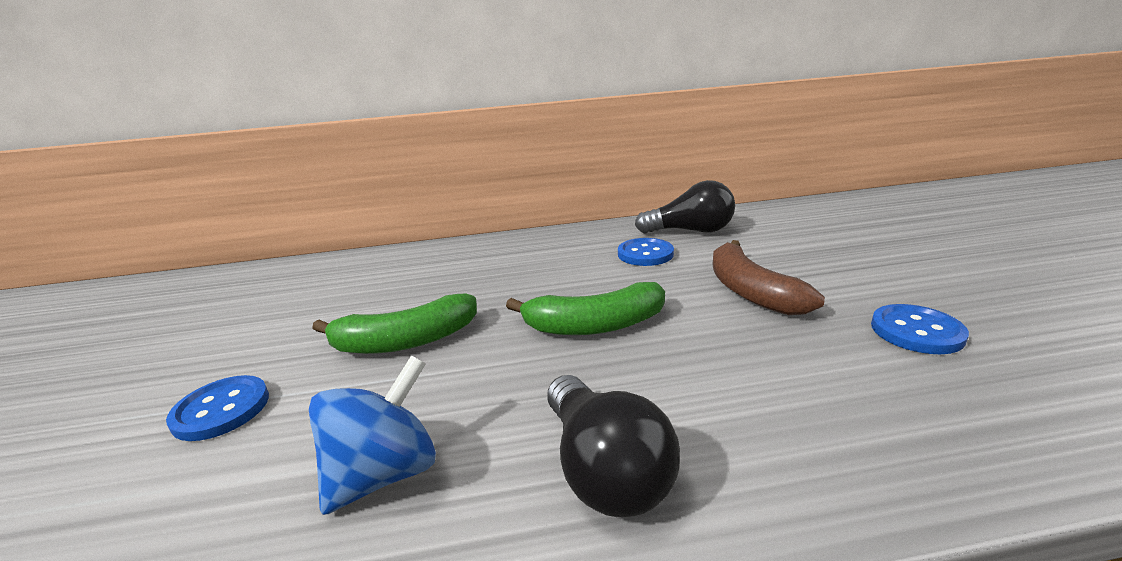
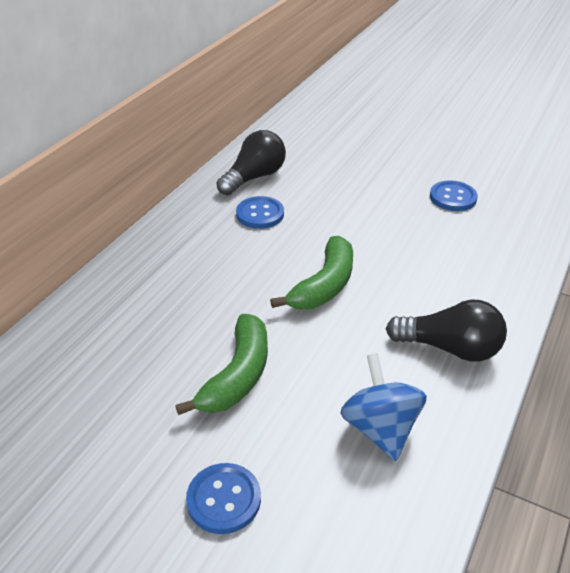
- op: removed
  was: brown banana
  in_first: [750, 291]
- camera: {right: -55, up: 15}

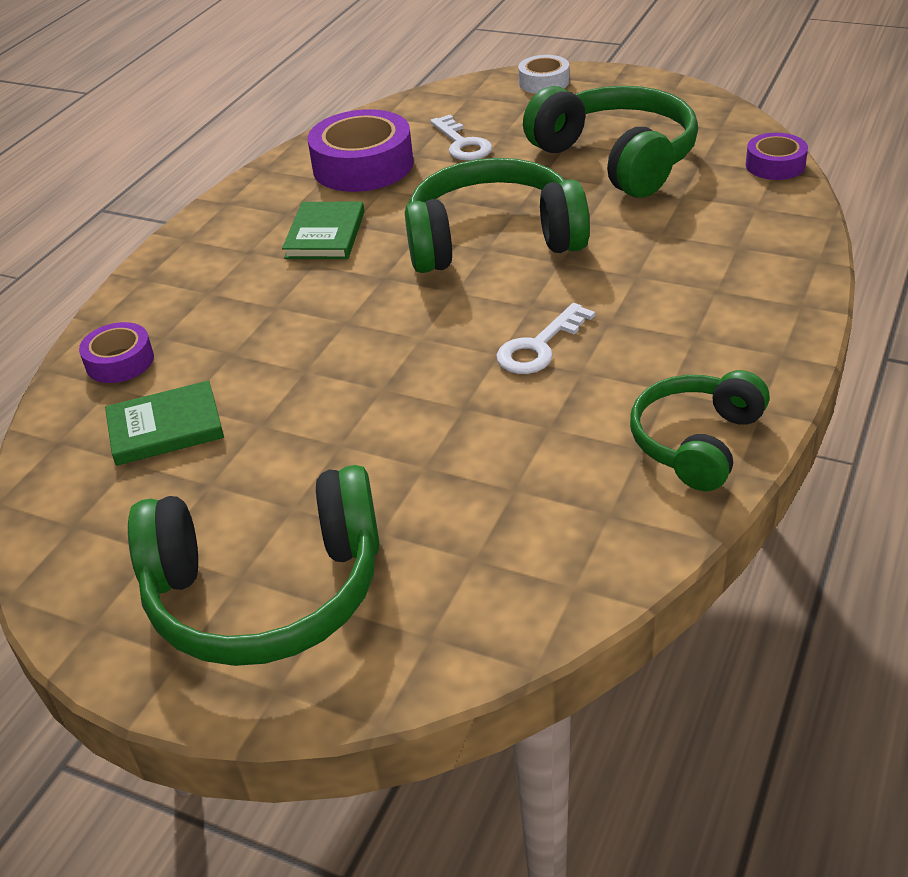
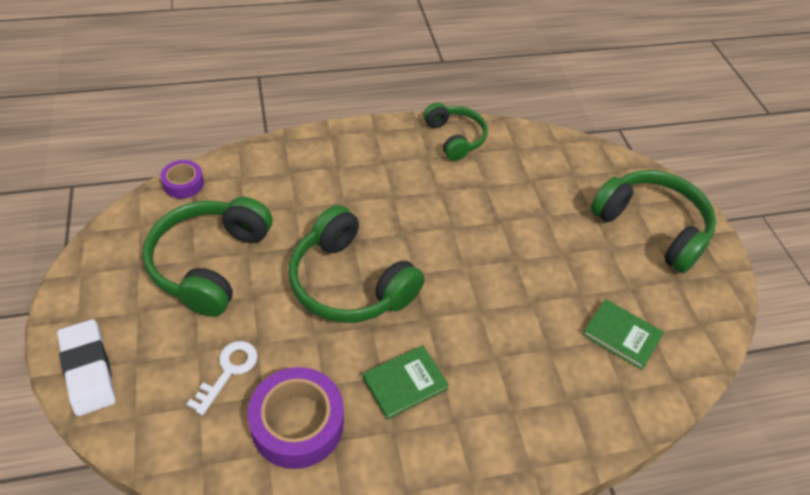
- op: removed
  was: purple tape
  in_first: [120, 361]
- op: removed
  was: white key
  in_first: [539, 347]
- op: replaced
  was: white tape
  now: white eraser
  in_first: [544, 82]
  in_second: [88, 370]
- op: turned
  was: green headphones
  in_first: [696, 442]
  in_second: [455, 138]
  clockwise: -105
- camera: {right: -135, up: 10}

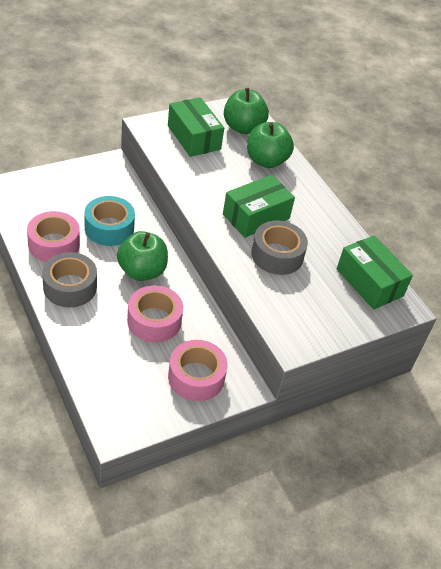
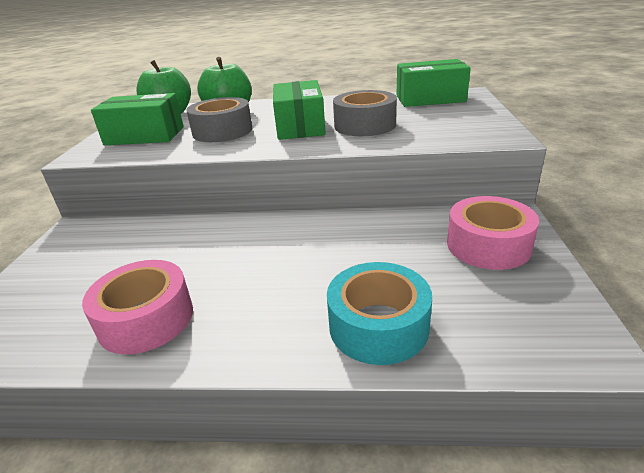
- op: moved
  was: grey tape
  in_first: [70, 287]
  in_second: [222, 131]
- op: moved
  was: turquoise tape
  in_first: [109, 228]
  in_second: [378, 326]
- op: removed
  was: green apple
  in_first: [142, 271]
- op: removed
  was: pink tape
  in_first: [154, 321]
- camera: {right: -50, up: -15}

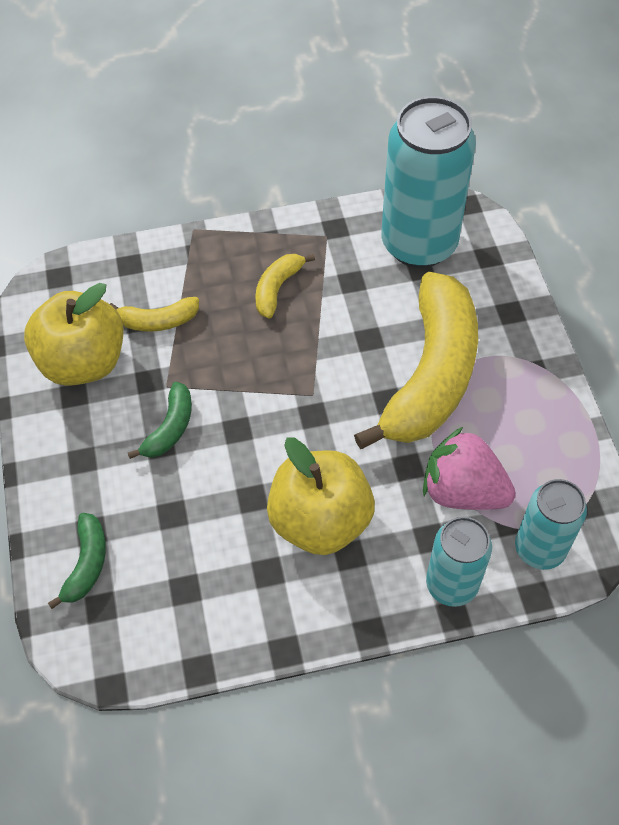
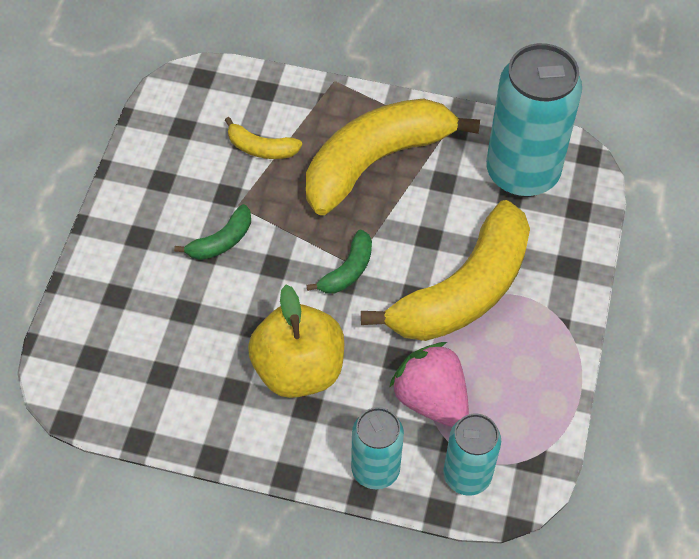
- op: removed
  was: yellow apple
  in_first: [83, 362]
- op: moved
  was: green banana
  in_first: [86, 564]
  in_second: [347, 270]
- op: resized
  was: yellow banana
  in_first: [277, 288]
  in_second: [375, 161]
  ratio: 2.33
- camera: {right: 25, up: 0}

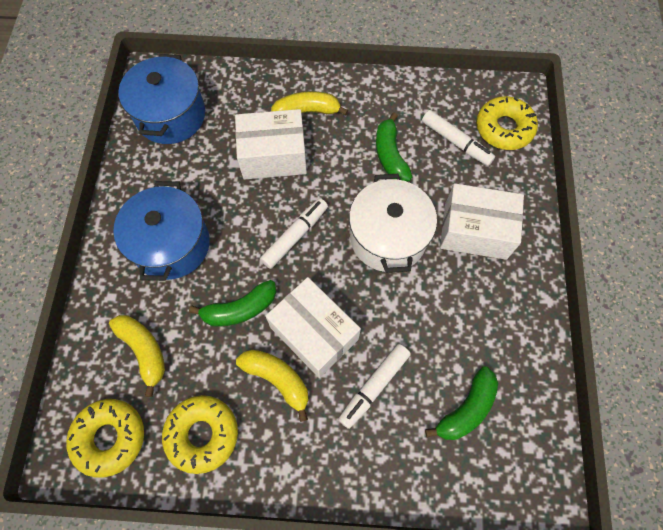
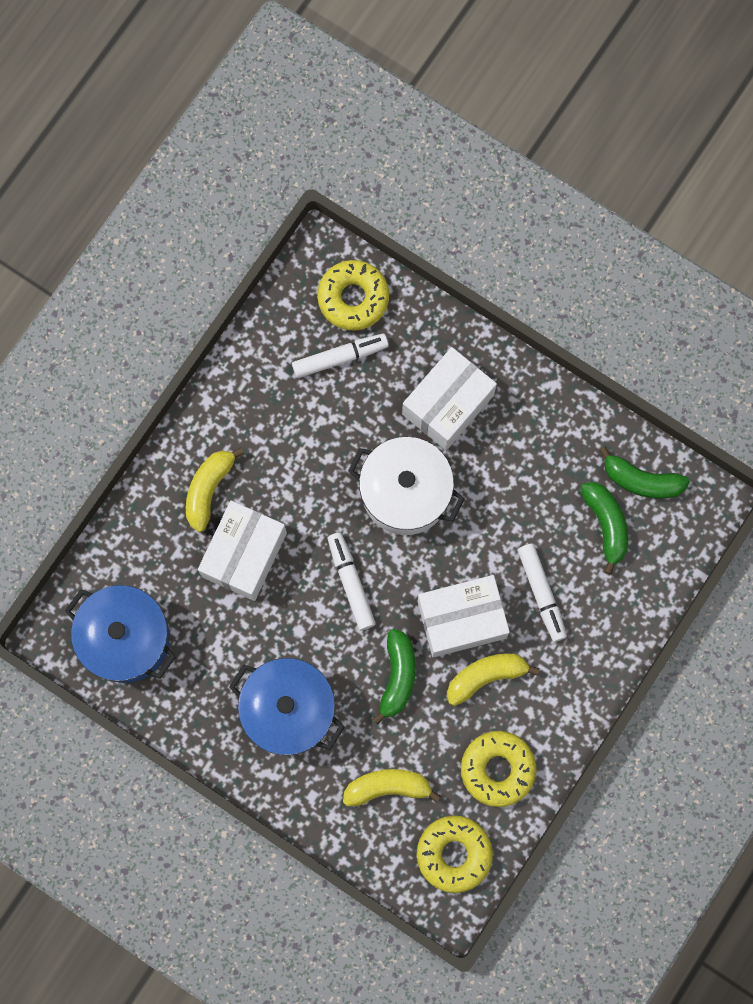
- op: moved
  was: green banana
  in_first: [390, 155]
  in_second: [641, 480]
- camera: {right: -60, up: 10}

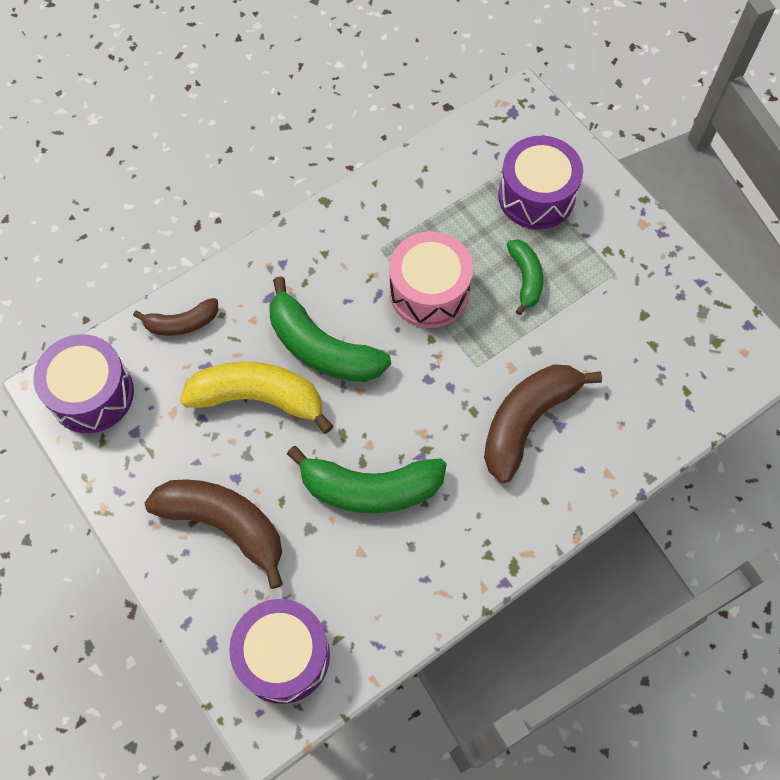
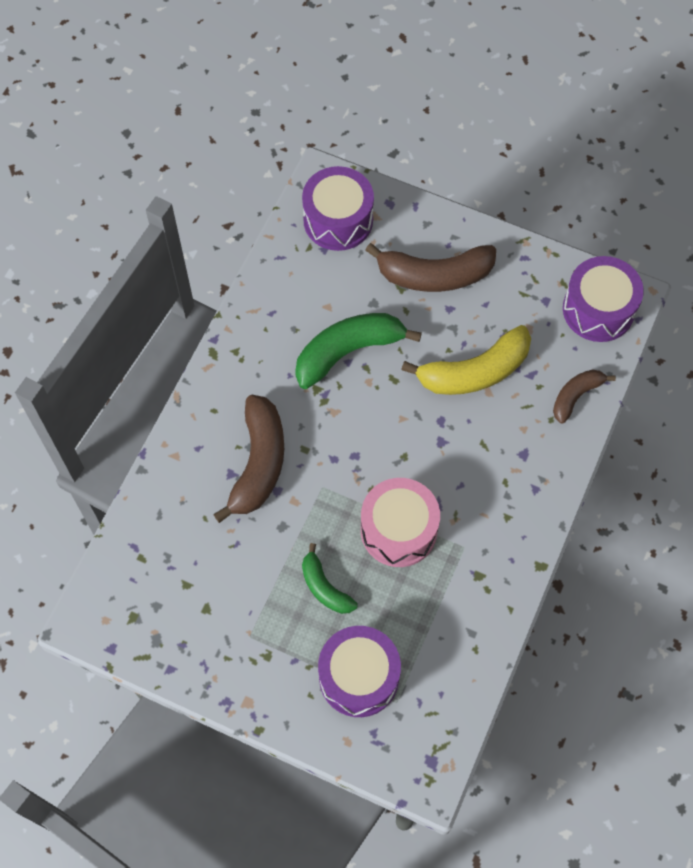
- op: removed
  was: green banana
  in_first: [322, 348]
- camera: {right: 150, up: 0}

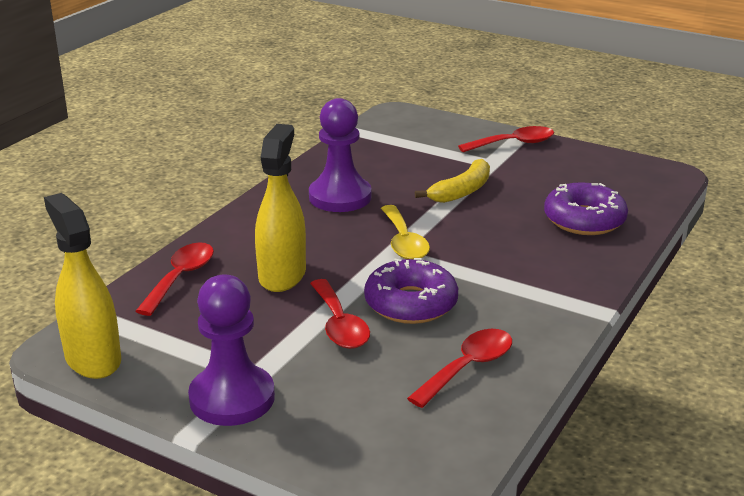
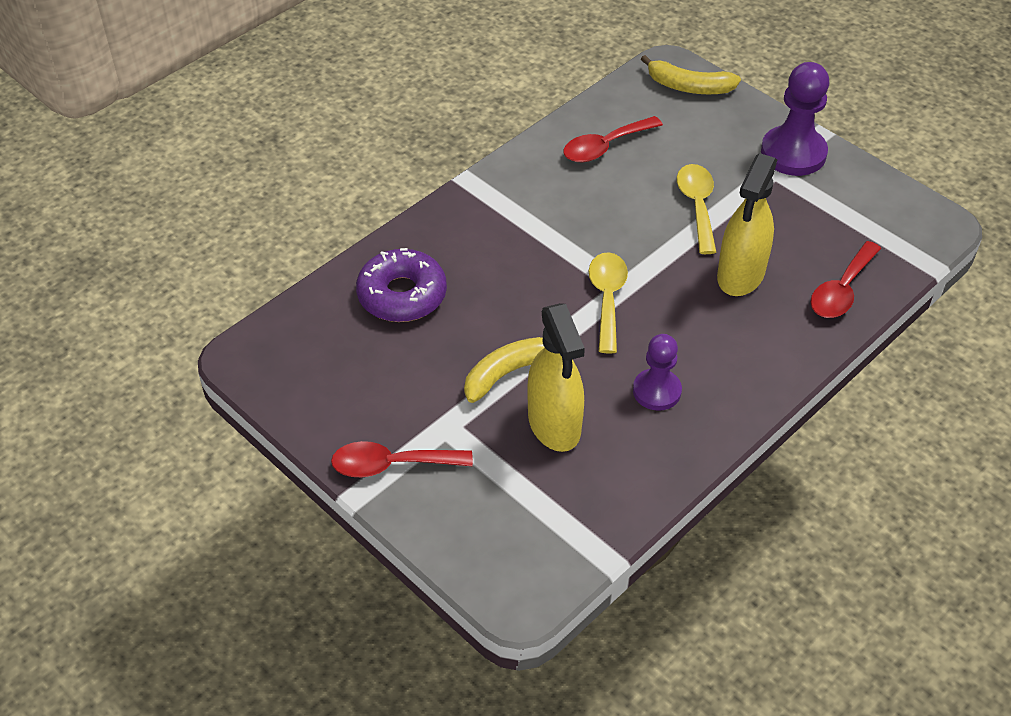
- op: moved
  was: yellow spray bottle
  in_first: [93, 359]
  in_second: [554, 424]
- op: resized
  was: purple pawn
  in_first: [340, 197]
  in_second: [657, 391]
  ratio: 0.64
- op: recoloured
  was: red spoon
  now: yellow spoon
  in_first: [339, 325]
  in_second: [697, 206]
- op: removed
  was: purple donut
  in_first: [411, 303]
- op: added
  now: yellow banana
  in_second: [689, 87]
- camera: {right: -165, up: 20}

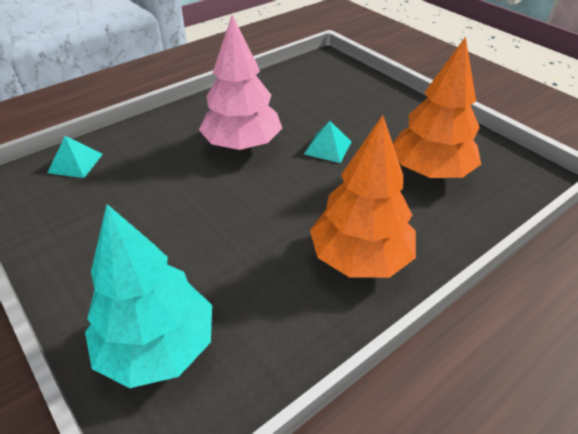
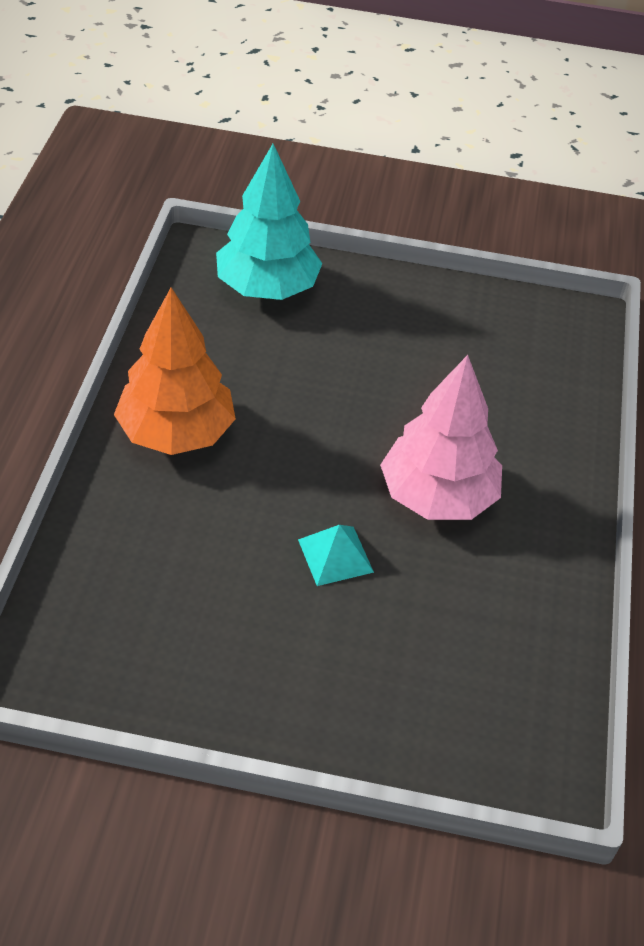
- op: removed
  was: turquoise pyramid
  in_first: [75, 163]
- op: removed
  was: orange tree
  in_first: [430, 171]
- camera: {right: 135, up: 5}

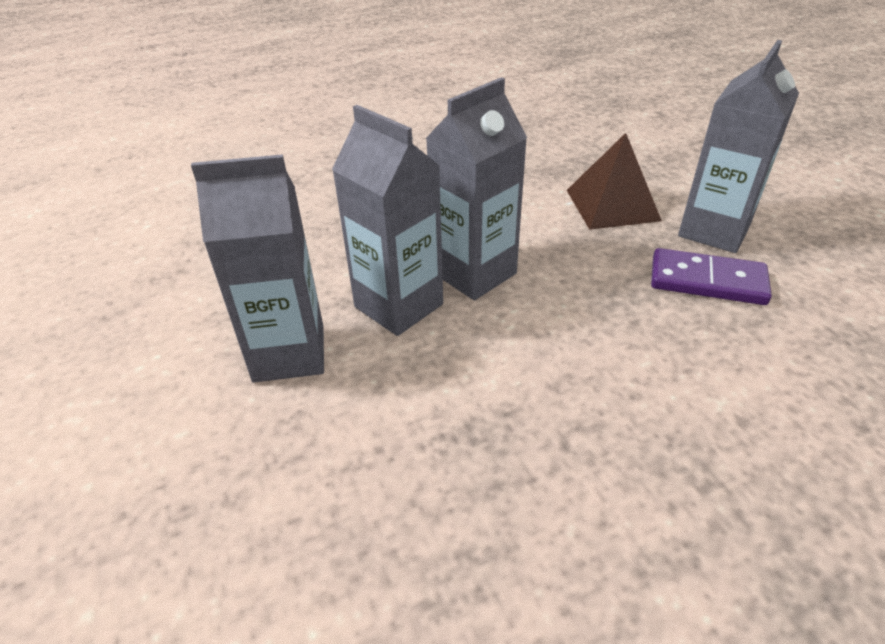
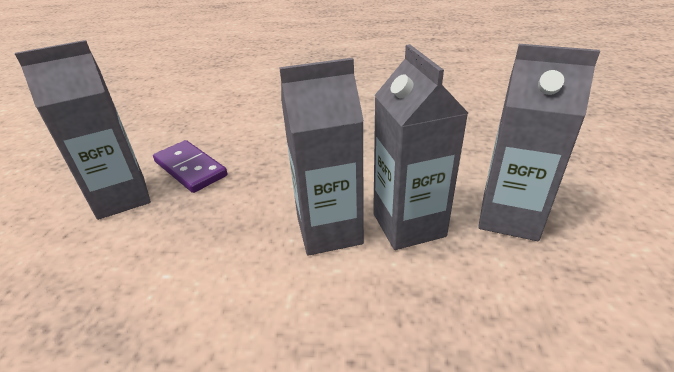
- op: removed
  was: brown pyramid
  in_first: [612, 205]
- camera: {right: -150, up: -5}

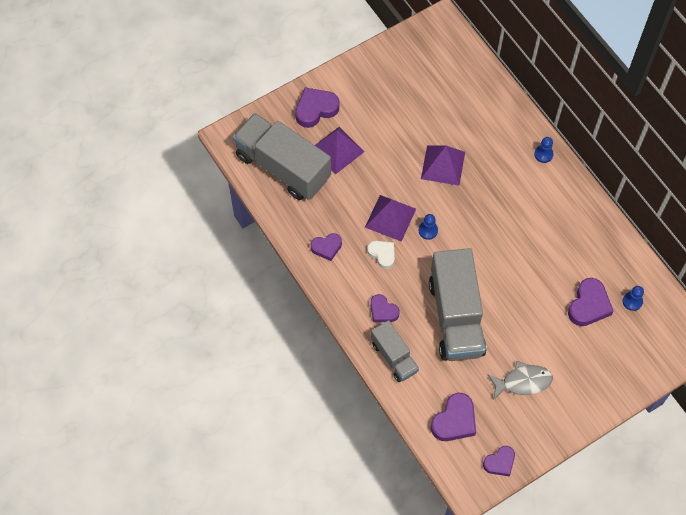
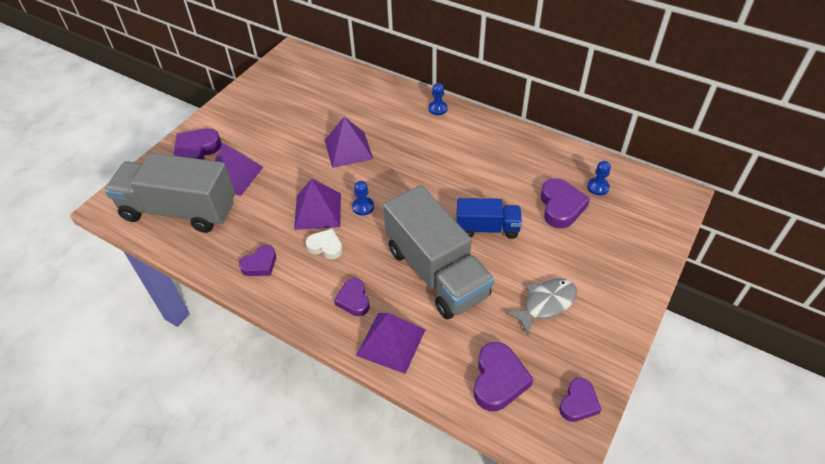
- op: turned
  was: purple heart
  in_first: [383, 311]
  in_second: [353, 300]
  clockwise: 60
- op: replaced
  was: grey truck
  now: purple pyramid
  in_first: [394, 357]
  in_second: [391, 342]
- op: added
  now: blue truck
  in_second: [487, 228]
- camera: {right: -25, up: -15}

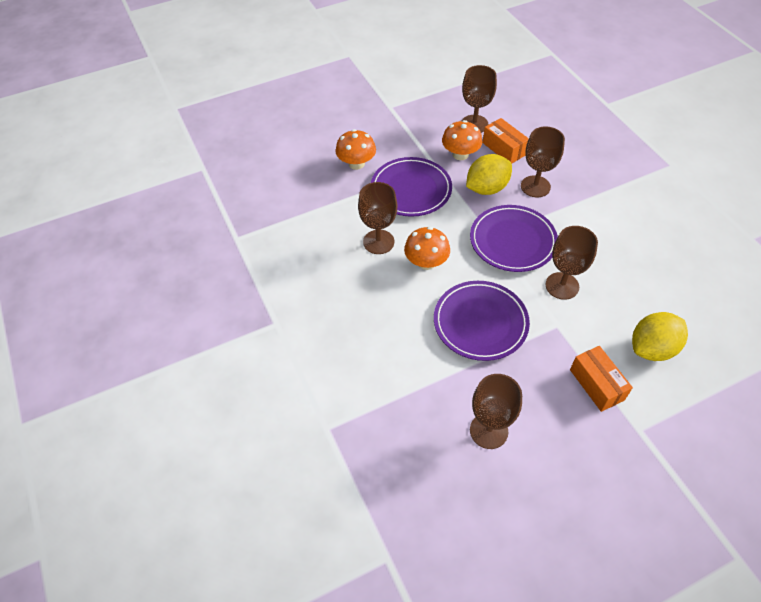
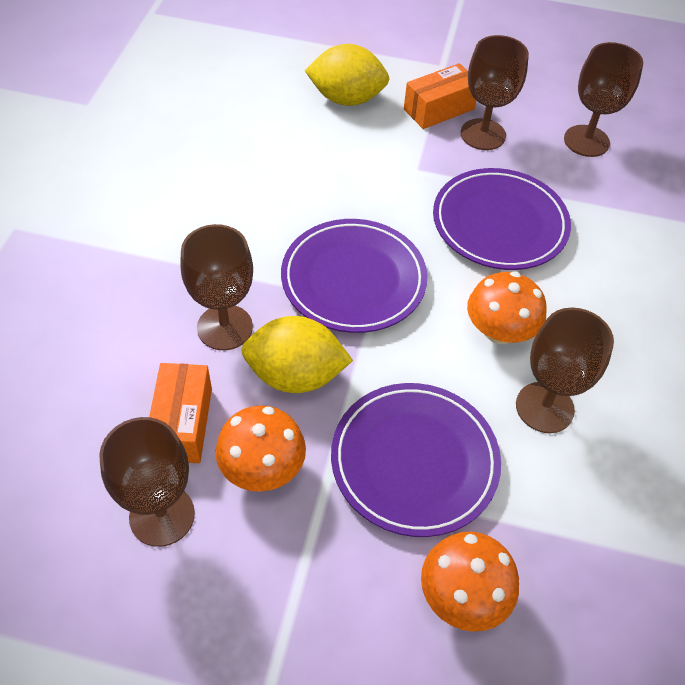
- op: moved
  was: brown goblet
  in_first: [562, 286]
  in_second: [483, 134]
- op: turned
  was: orange box
  in_first: [596, 384]
  in_second: [439, 109]
  clockwise: 45
- camera: {right: -145, up: 0}

